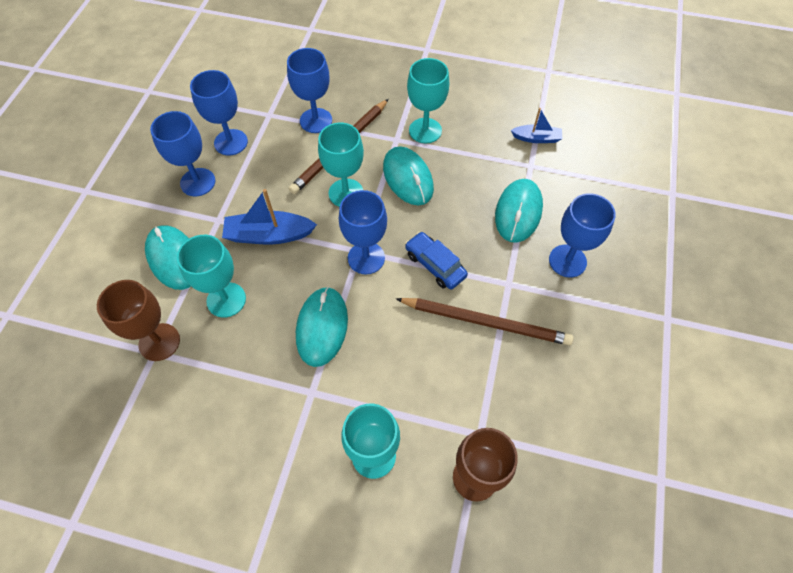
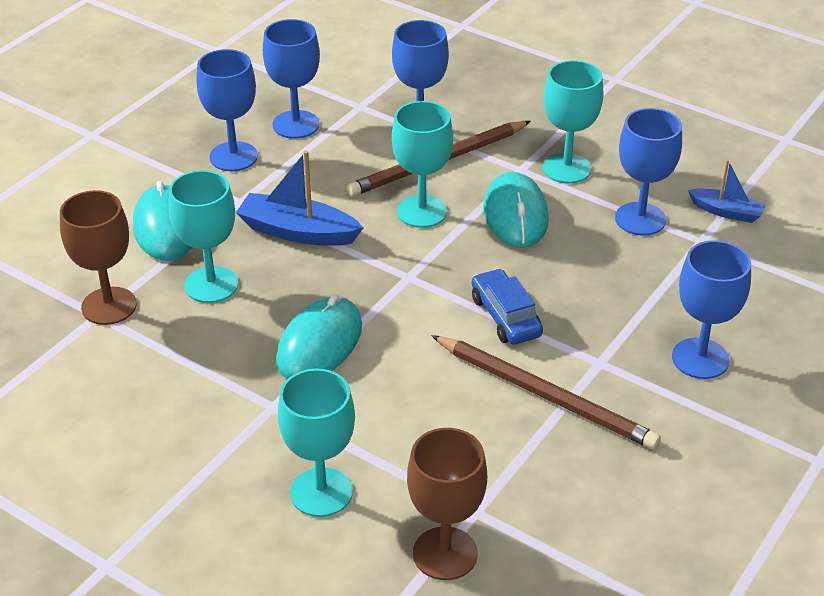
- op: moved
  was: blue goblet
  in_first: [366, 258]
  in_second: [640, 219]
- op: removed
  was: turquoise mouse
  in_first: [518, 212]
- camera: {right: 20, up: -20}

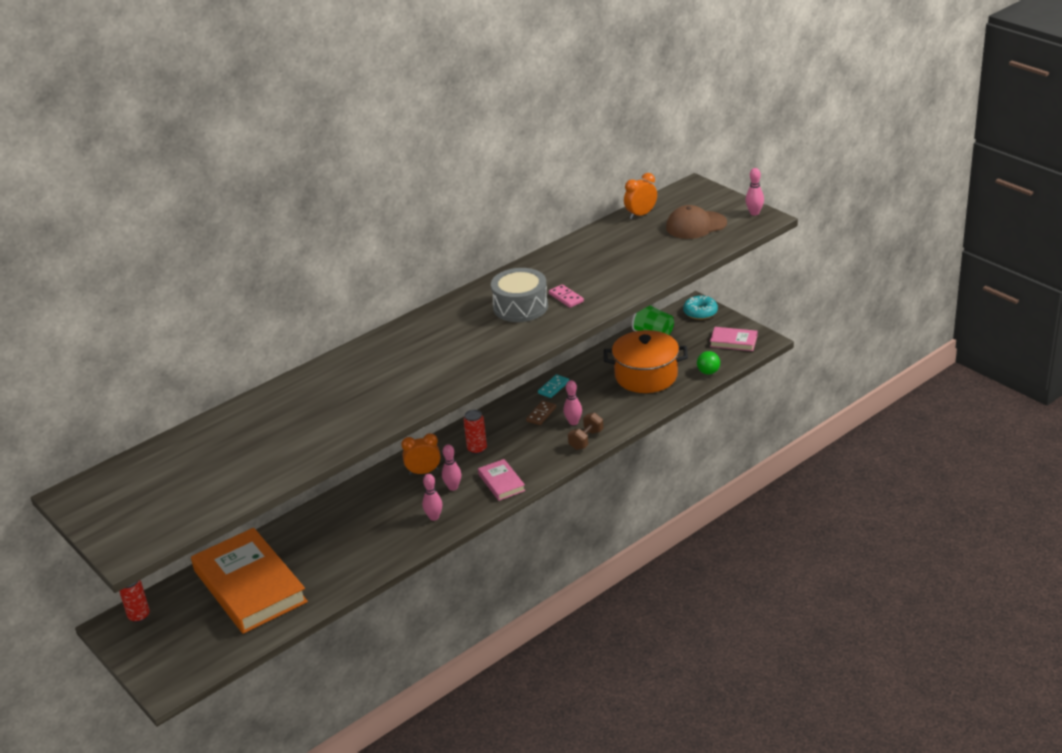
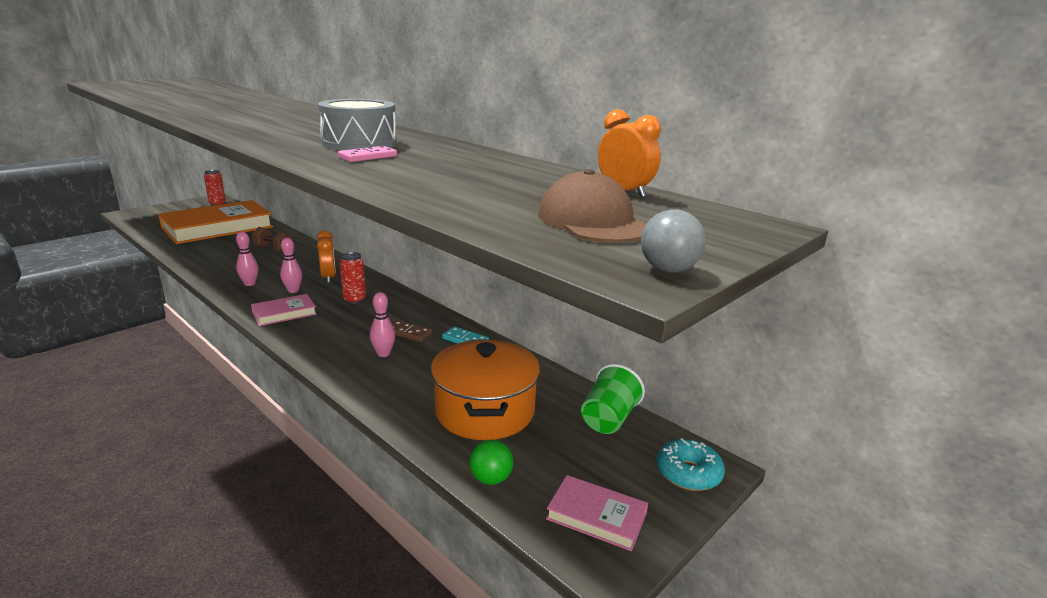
- op: moved
  was: brown dumbbell
  in_first: [586, 440]
  in_second: [273, 249]
- op: turned
  was: pink book
  in_first: [733, 341]
  in_second: [596, 516]
  clockwise: -75
- op: replaced
  was: pink bowling pin
  now: grey ball
  in_first: [754, 213]
  in_second: [668, 270]
- camera: {right: 80, up: -10}

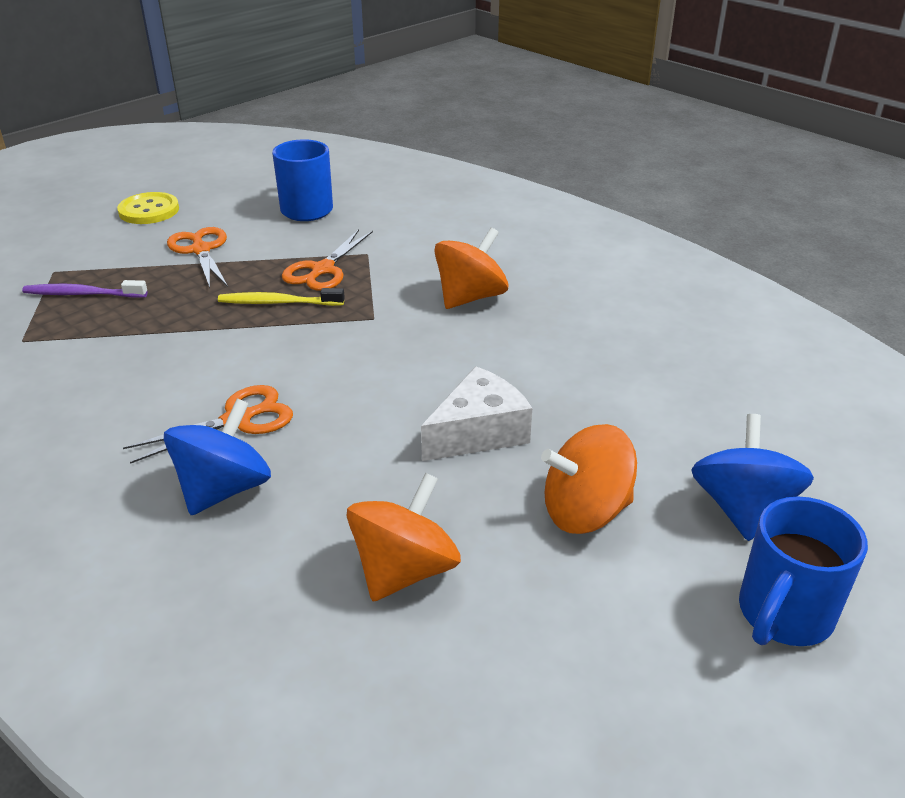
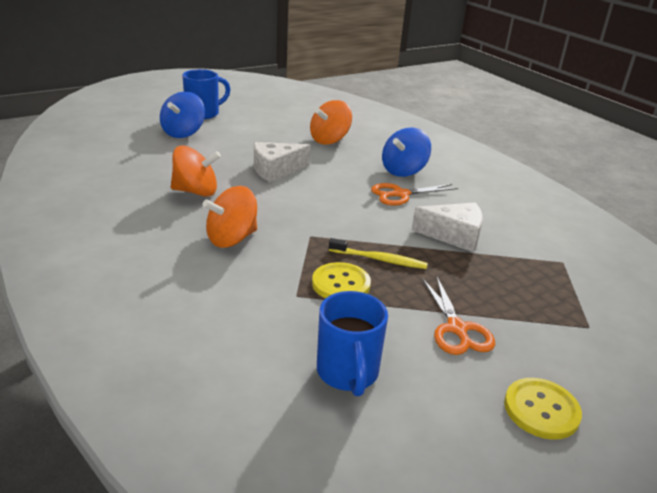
- op: removed
  was: purple toothbrush
  in_first: [83, 294]
- op: replaced
  was: orange scissors
  now: yellow button
  in_first: [322, 270]
  in_second: [341, 284]
- op: moved
  was: orange spinning top
  in_first: [585, 511]
  in_second: [196, 191]
- op: added
  now: white cheese
  in_second: [453, 236]
- camera: {right: -170, up: -5}

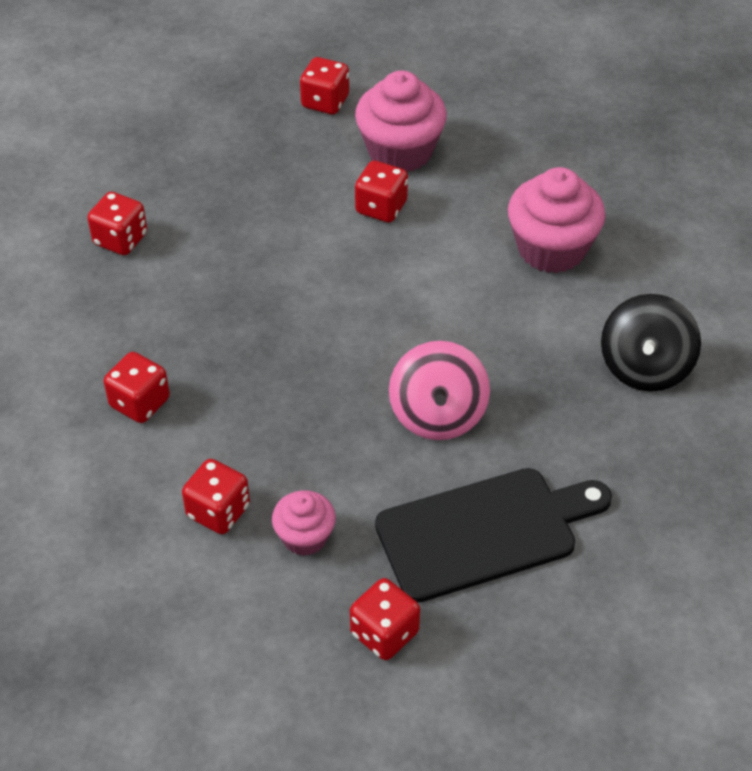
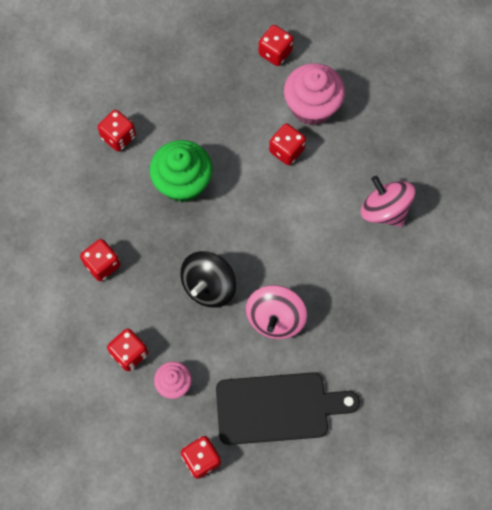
- op: replaced
  was: pink cupcake
  now: pink spinning top
  in_first: [551, 249]
  in_second: [384, 210]
- op: moved
  was: black spinning top
  in_first: [645, 367]
  in_second: [209, 286]
- op: added
  now: green cupcake
  in_second: [183, 182]
- camera: {right: 15, up: 20}

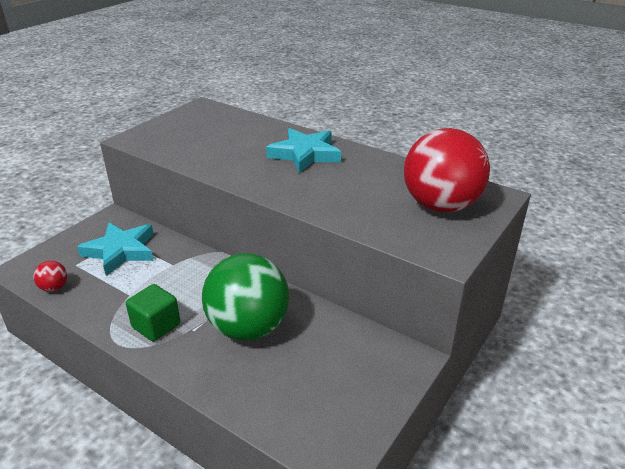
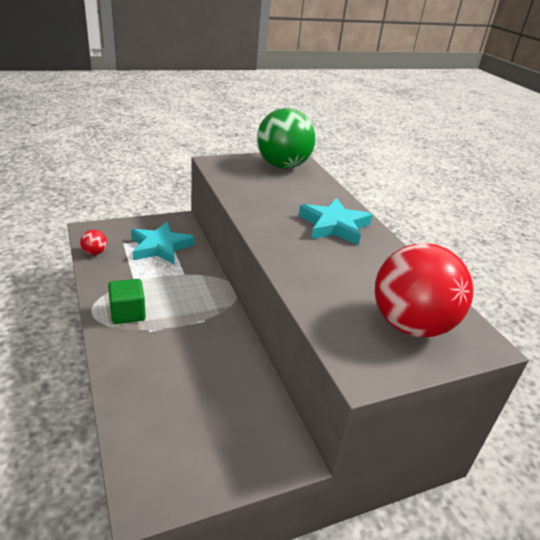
- op: moved
  was: green ball
  in_first: [248, 328]
  in_second: [282, 166]
- camera: {right: 30, up: 0}

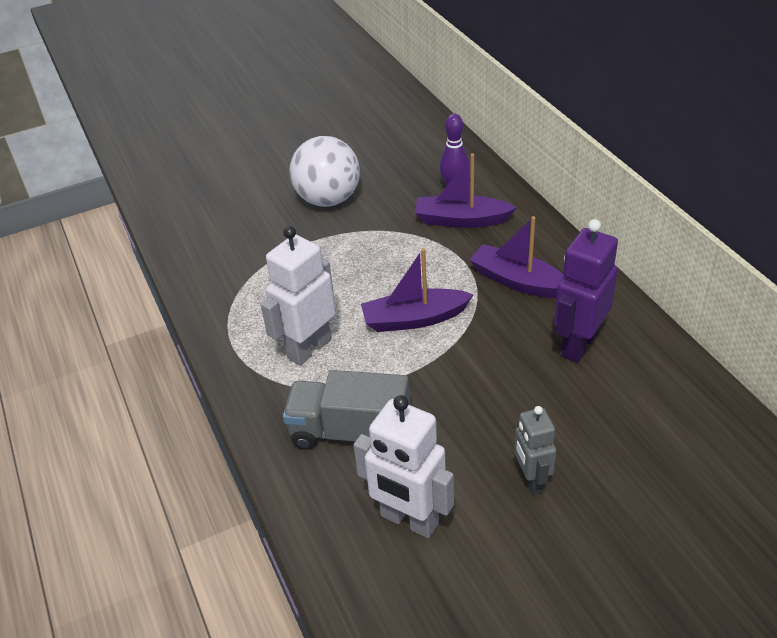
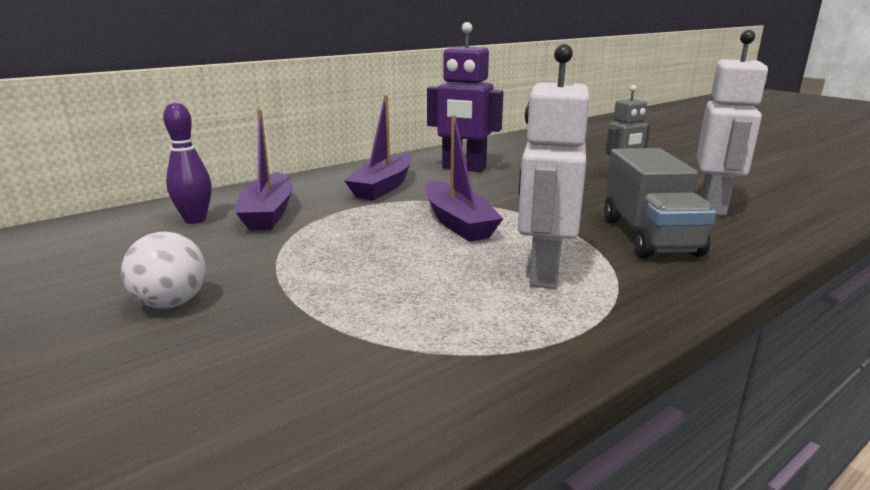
- op: turned
  was: white robot
  in_first: [308, 348]
  in_second: [543, 273]
  clockwise: 75
- op: resized
  was: white ball
  in_first: [328, 199]
  in_second: [171, 303]
  ratio: 0.58
- camera: {right: -105, up: -20}

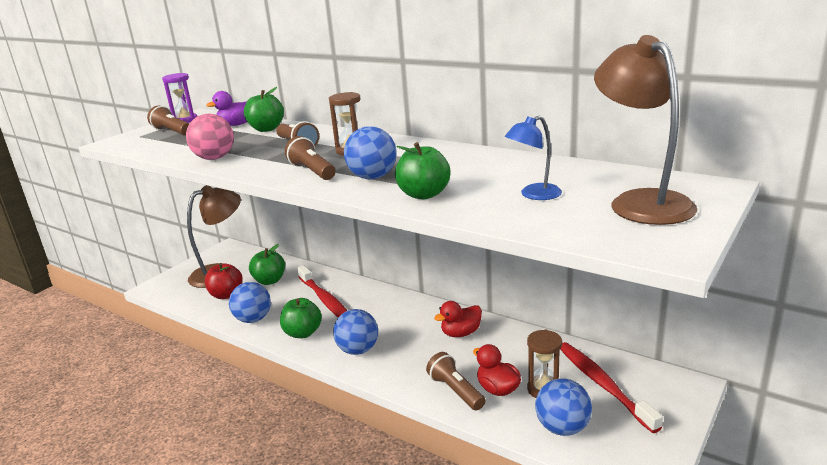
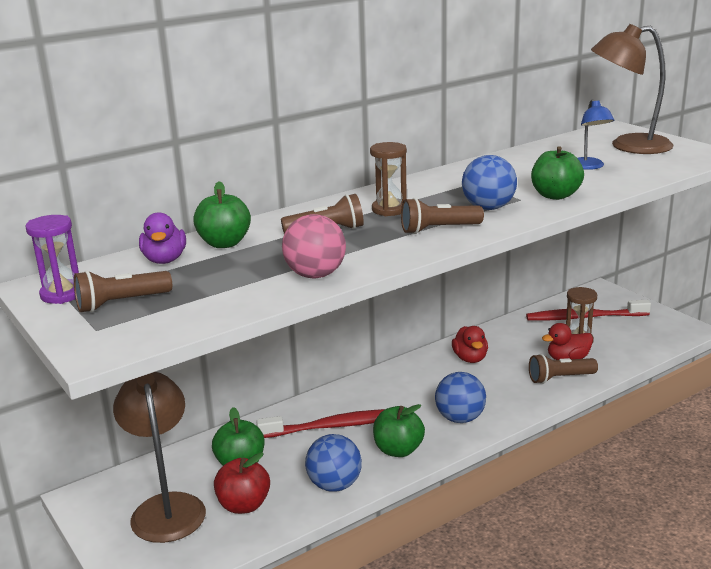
- op: removed
  was: blue ball
  in_first: [562, 428]
- camera: {right: -70, up: 0}

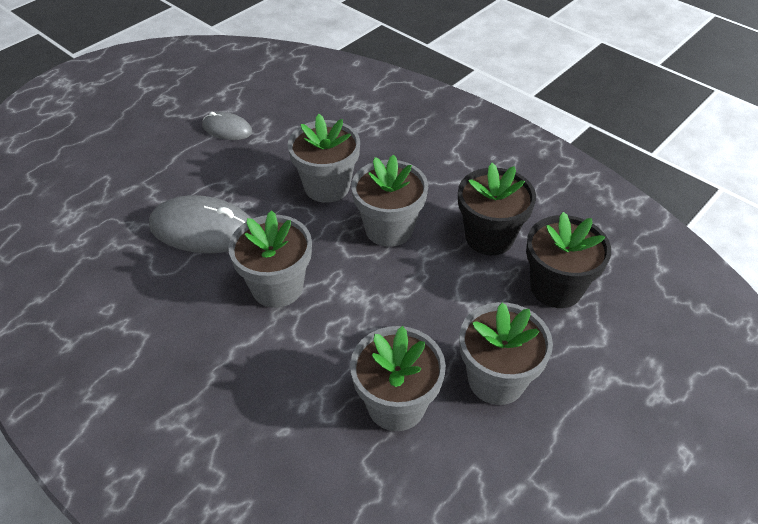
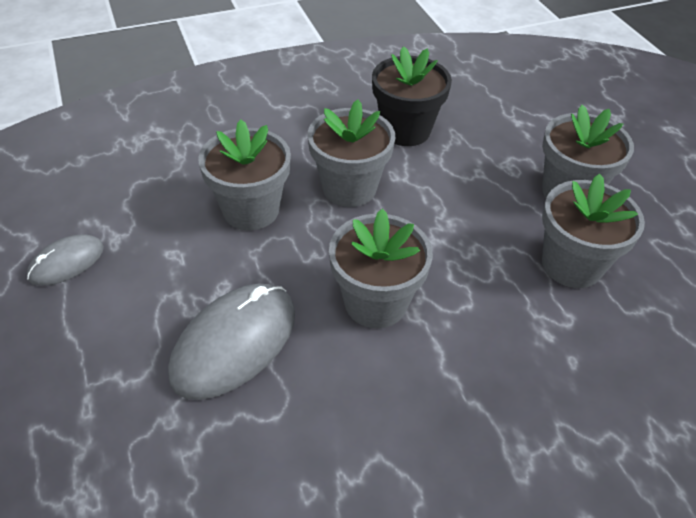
- op: removed
  was: black flower pot
  in_first: [556, 287]
- camera: {right: -65, up: 0}

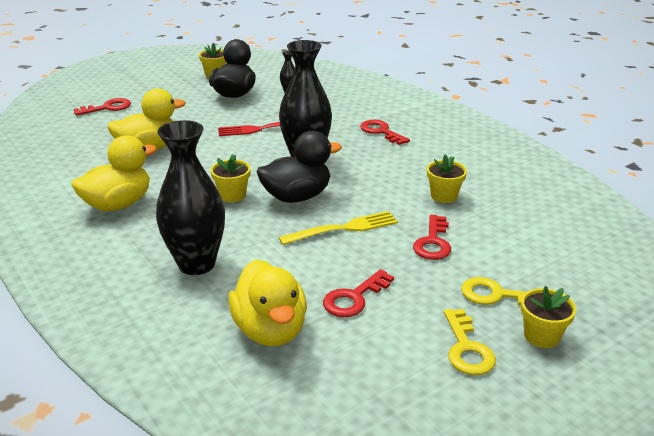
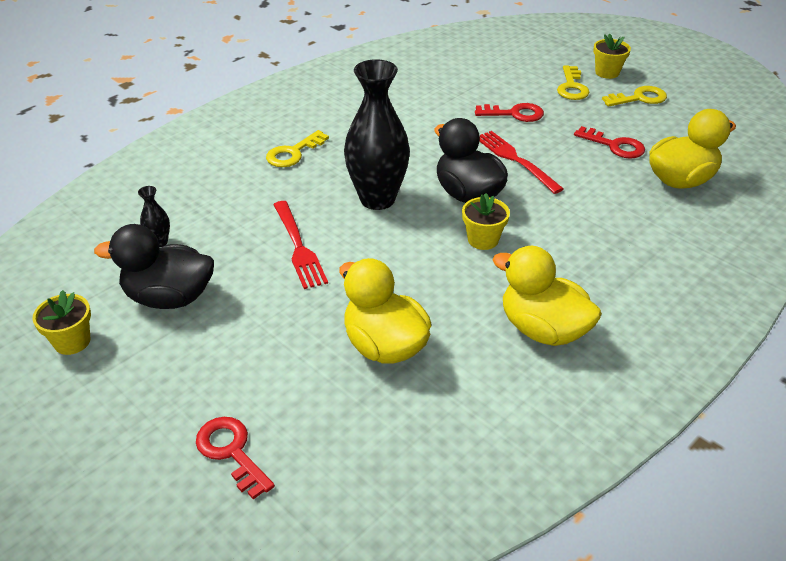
- op: removed
  was: black vase
  in_first: [196, 264]
- op: recoloured
  was: yellow fork
  now: red fork
  in_first: [343, 228]
  in_second: [515, 160]
- op: recoloured
  was: red key
  now: yellow key
  in_first: [381, 132]
  in_second: [293, 153]
- op: removed
  was: yellow flower pot
  in_first: [444, 196]
- camera: {right: -100, up: 10}

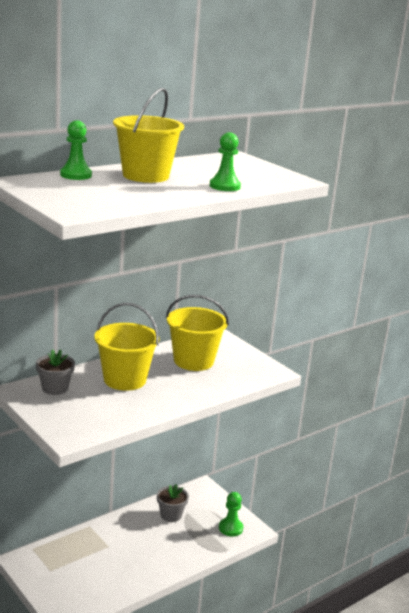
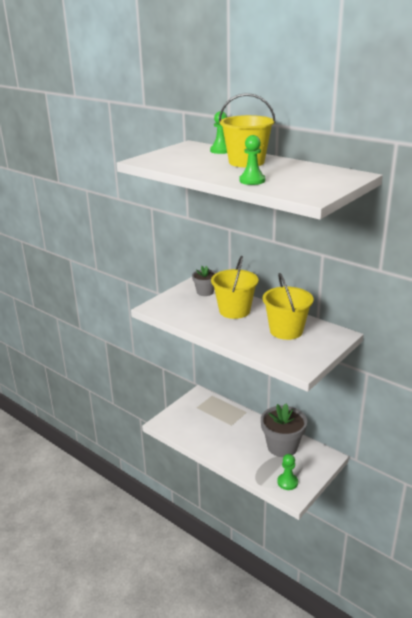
- op: resized
  was: grey flower pot
  in_first: [171, 515]
  in_second: [282, 446]
  ratio: 1.8
- camera: {right: 80, up: 5}

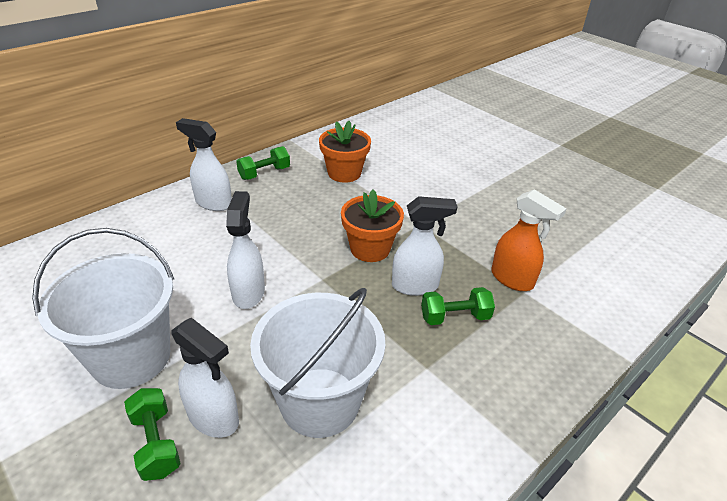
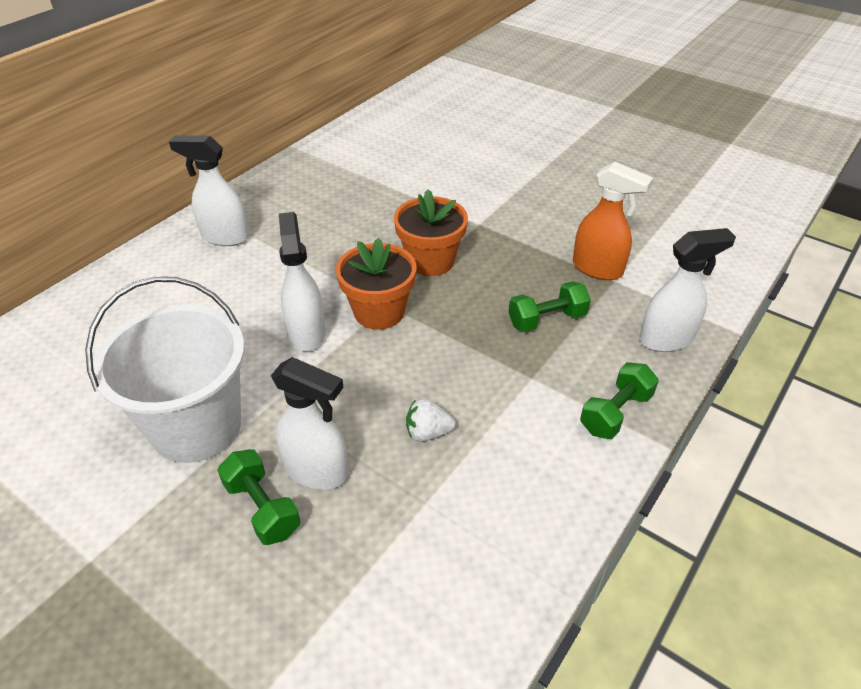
- op: moved
  was: green dumbbell
  in_first: [264, 173]
  in_second: [615, 413]
- op: replaced
  was: white bucket
  now: white strawberry
  in_first: [320, 401]
  in_second: [428, 432]
- op: moved
  was: orange flower pot
  in_first: [344, 173]
  in_second: [379, 312]
- op: moved
  was: white spray bottle
  in_first: [415, 286]
  in_second: [667, 339]
- camera: {right: -10, up: 5}

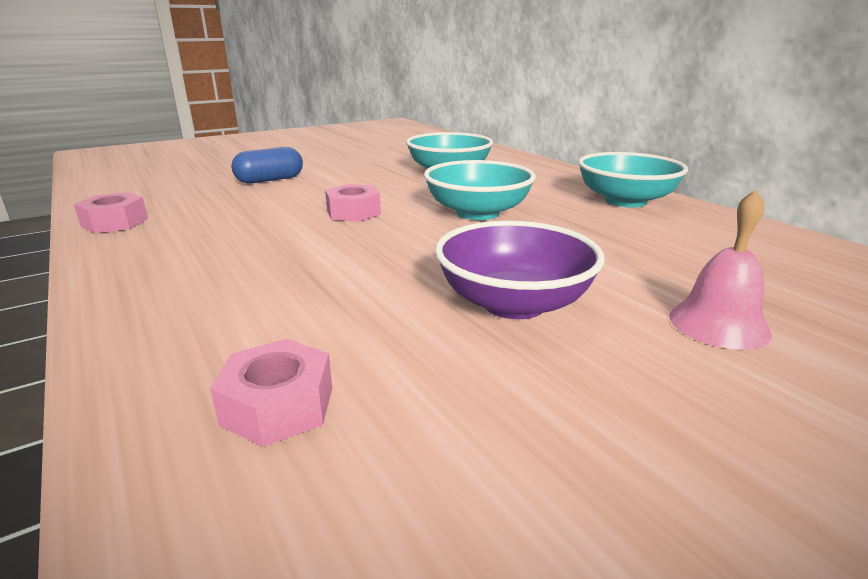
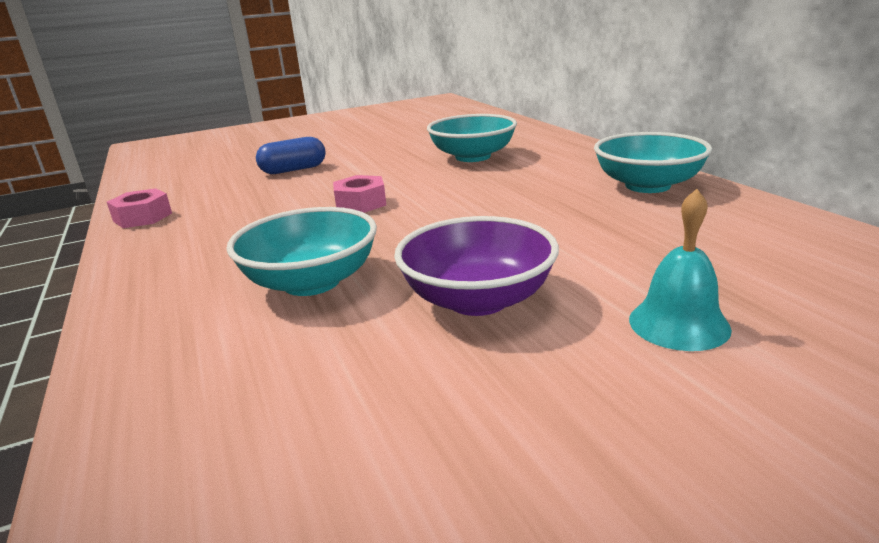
- op: removed
  was: pink nut
  in_first: [278, 406]
- op: moved
  was: turquoise bowl
  in_first: [477, 213]
  in_second: [311, 282]
- op: recoloured
  was: pink bell
  now: turquoise bell
  in_first: [718, 324]
  in_second: [678, 324]
- camera: {right: 10, up: 0}

